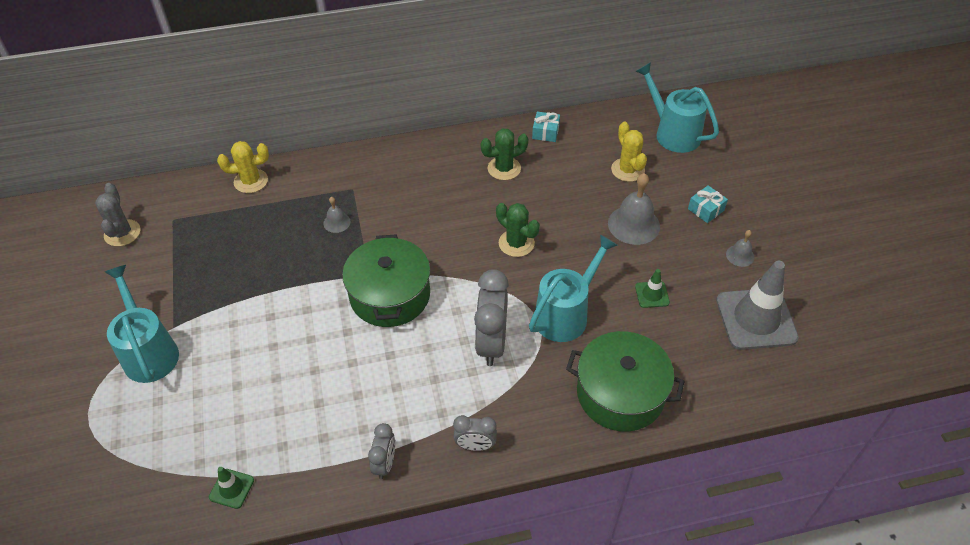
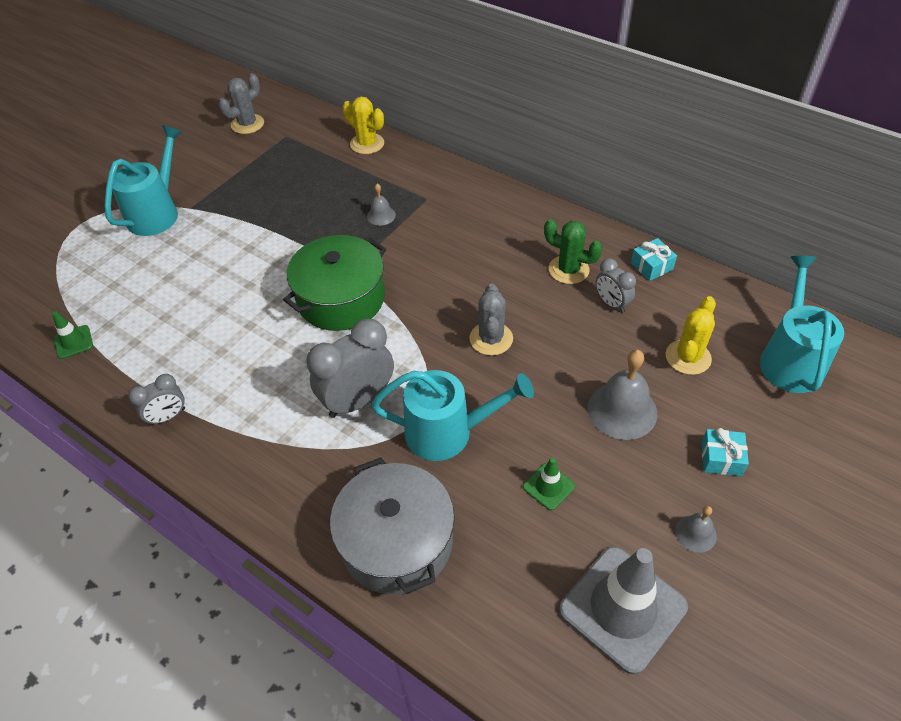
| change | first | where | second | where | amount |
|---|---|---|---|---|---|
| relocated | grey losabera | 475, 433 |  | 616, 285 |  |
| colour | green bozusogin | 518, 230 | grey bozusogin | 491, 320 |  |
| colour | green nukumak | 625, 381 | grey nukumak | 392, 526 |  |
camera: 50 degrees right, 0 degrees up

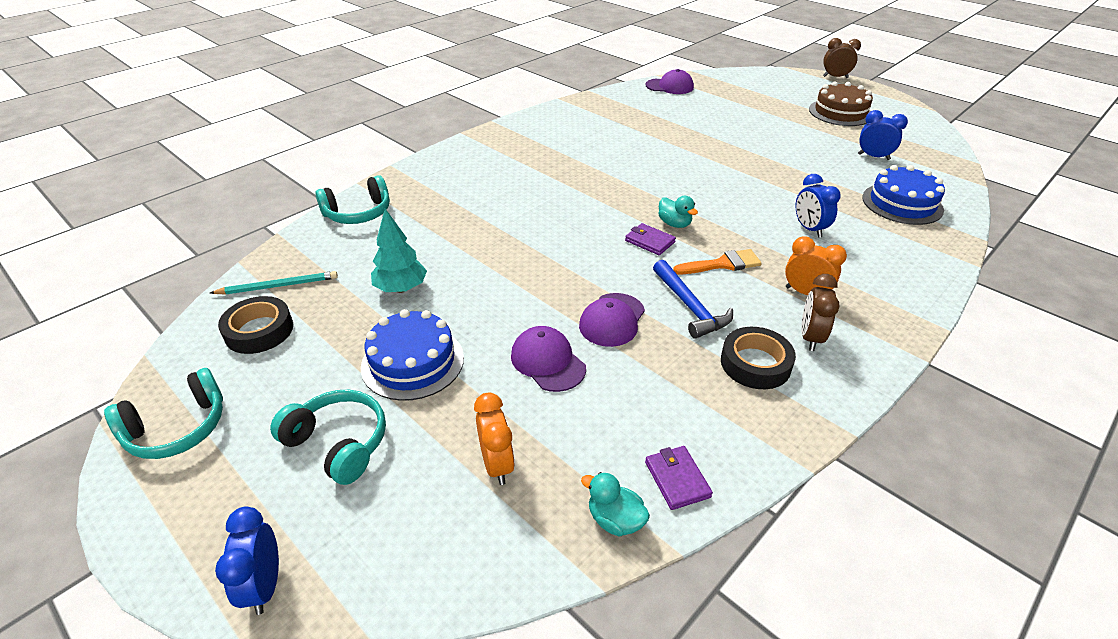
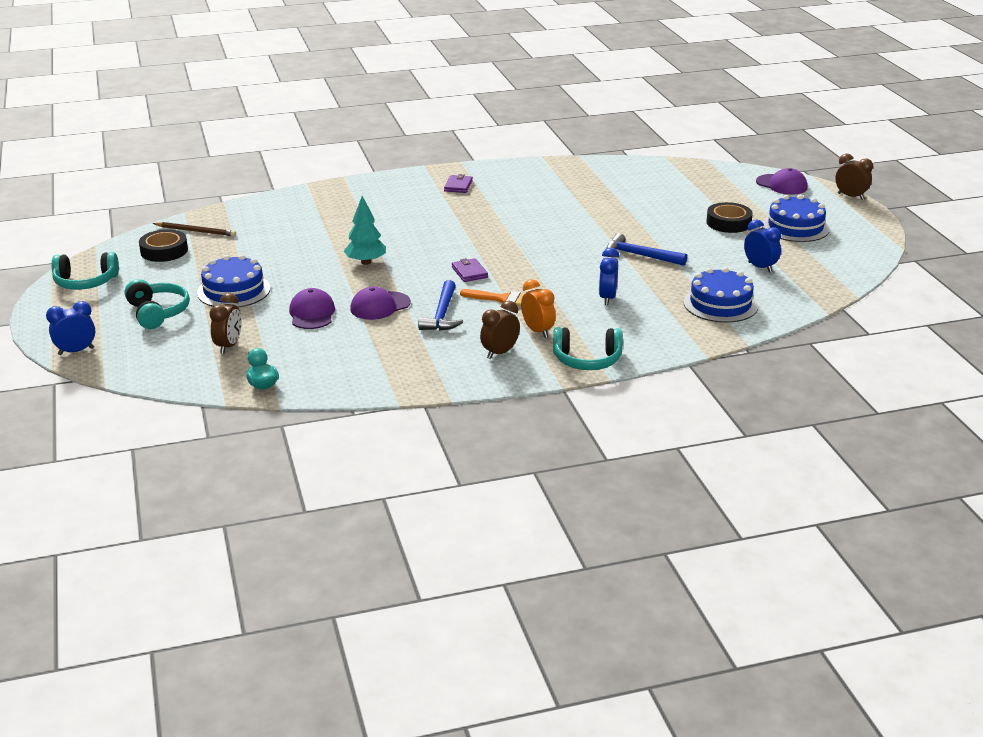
| change | first | where | second | where | amount |
|---|---|---|---|---|---|
| colour | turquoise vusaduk | 274, 283 | brown vusaduk | 194, 229 |  |
| spun | blue losabera | 247, 560 |  | 70, 328 | 45 degrees clockwise |
| relocated | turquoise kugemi | 352, 199 |  | 588, 348 |  |
| relocated | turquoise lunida | 399, 251 |  | 365, 230 |  |
| colour | orange losabera | 494, 438 | brown losabera | 226, 323 |  |
| relocated | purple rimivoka | 669, 81 |  | 782, 181 |  |
| relocated | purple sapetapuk | 679, 478 |  | 458, 183 |  |
| missing | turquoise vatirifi | 678, 212 |  |  |  |
| relocated | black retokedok | 758, 358 |  | 729, 217 |  |
| colour | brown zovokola | 841, 103 | blue zovokola | 796, 218 |  |
| appeared |  |  | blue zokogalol | 646, 249 |  |
camera: 30 degrees right, 10 degrees down

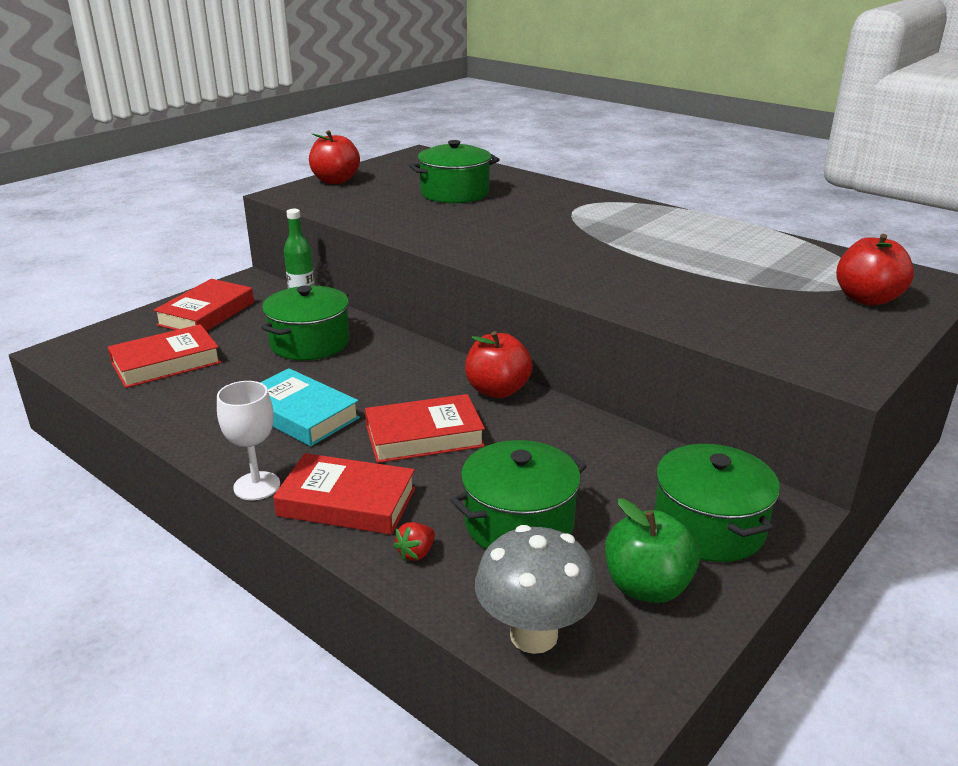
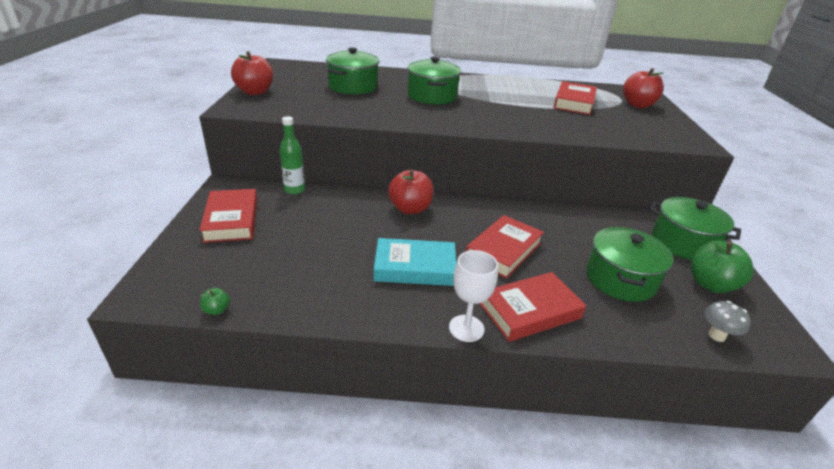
| change | first | where | second | where | amount |
|---|---|---|---|---|---|
| relocated | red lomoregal | 164, 356 |  | 575, 98 |  |
| relocated | green nukumak | 305, 323 |  | 434, 80 |  |
| missing | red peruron | 414, 541 |  |  |  |
| relocated | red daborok | 499, 364 |  | 411, 192 |  |
| size | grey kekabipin | 536, 589 |  | 728, 321 | x0.54 |
| appeared |  |  | green daborok | 215, 301 |  |
camera: 40 degrees left, 5 degrees up

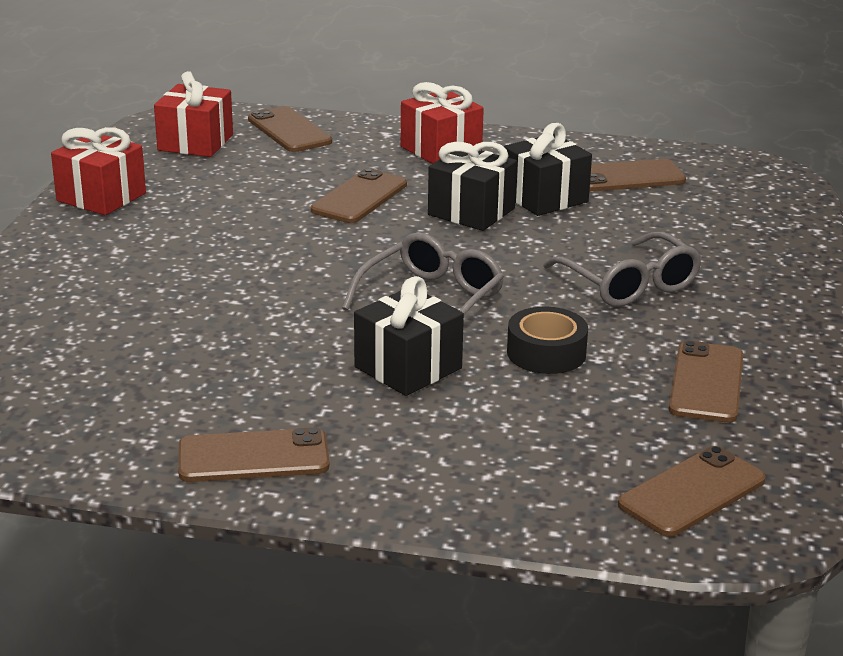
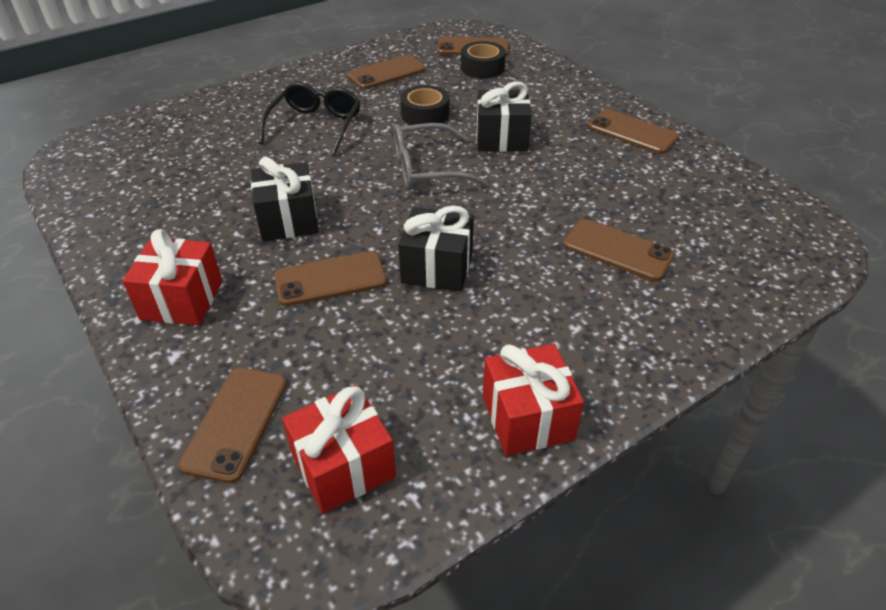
| change | first | where | second | where | amount |
|---|---|---|---|---|---|
| relocated | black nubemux | 548, 169 |  | 436, 248 |  |
| colour | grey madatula | 622, 269 | black madatula | 310, 119 |  |
| relocated | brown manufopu | 637, 175 |  | 619, 250 |  |
| appeared |  |  | black retokedok | 483, 59 |  |
camera: 135 degrees left, 15 degrees up

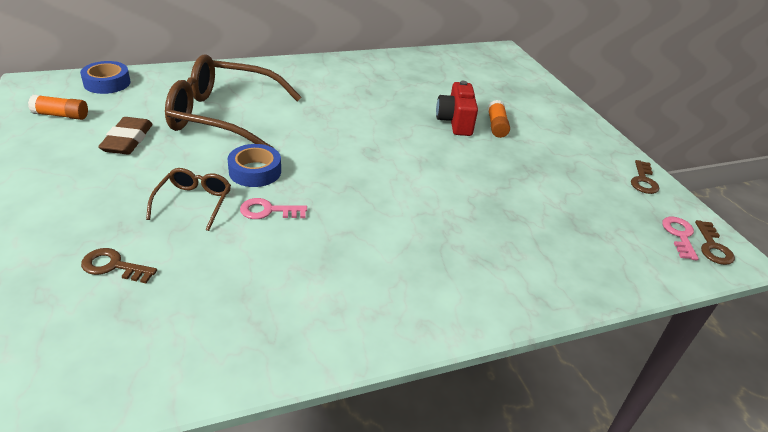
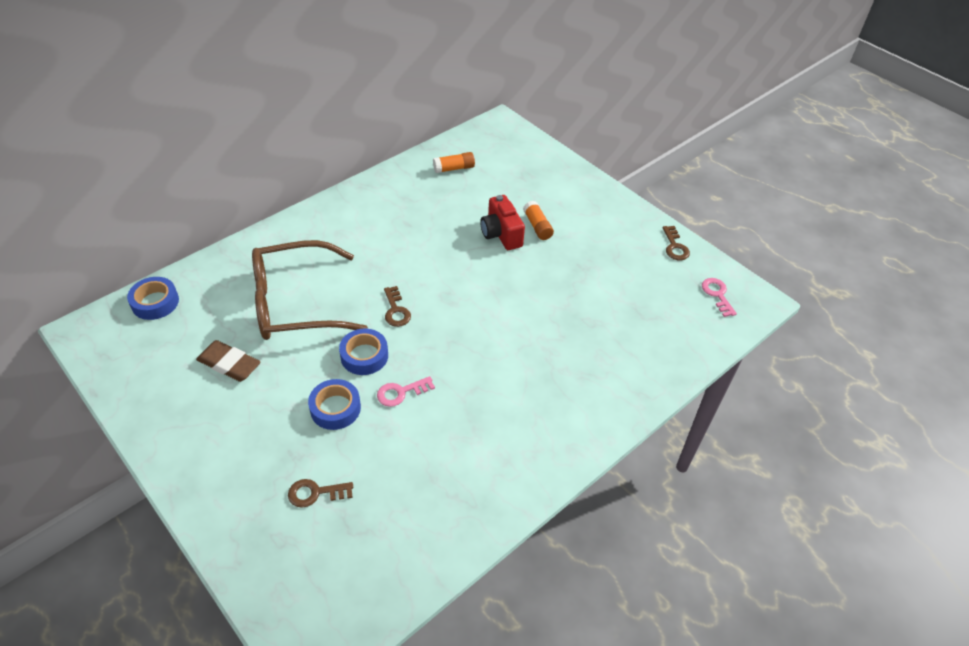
| change | first | where | second | where | amount |
|---|---|---|---|---|---|
| relocated | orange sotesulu | 58, 107 |  | 454, 162 |  |
| spun | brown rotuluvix | 125, 136 |  | 228, 361 | 45 degrees counterclockwise |
| exchanged | brown madatula | 188, 199 | blue retokedok | 334, 404 |  |
| relocated | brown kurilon | 715, 242 |  | 397, 306 |  |
camera: 20 degrees left, 10 degrees up

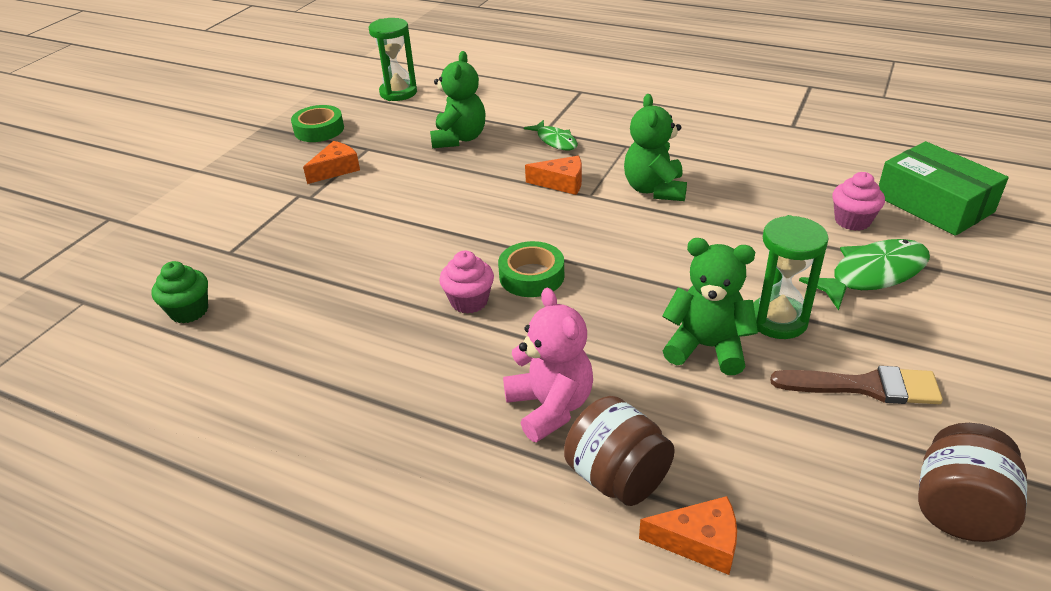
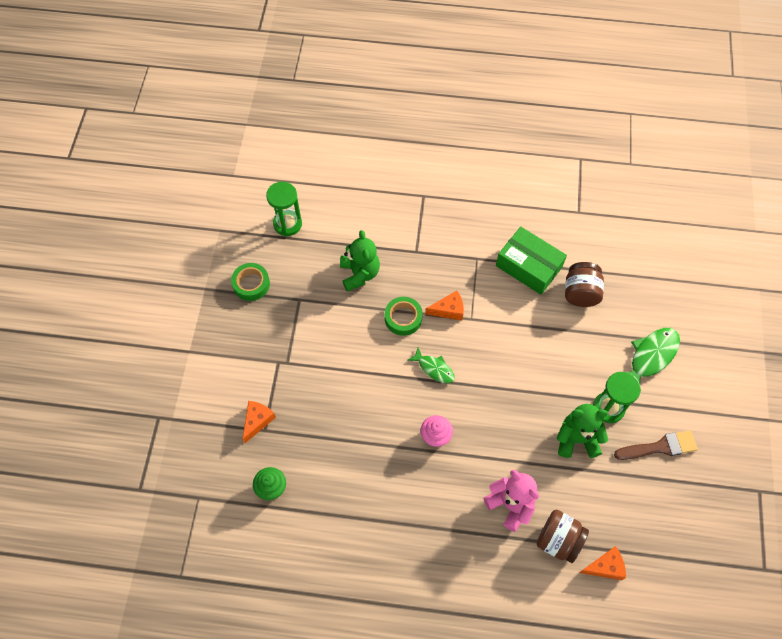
| change | first | where | second | where | amount |
|---|---|---|---|---|---|
| relocated | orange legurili | 331, 162 |  | 259, 422 |  |
| relocated | green retokedok | 531, 269 |  | 404, 316 |  |
| relocated | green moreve | 551, 135 |  | 431, 365 |  |
| missing | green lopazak | 655, 147 |  |  |  |
| missing | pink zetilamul | 858, 201 |  |  |  |
| relocated | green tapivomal | 944, 188 |  | 531, 261 |  |
| relocated | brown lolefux | 972, 482 |  | 584, 284 |  |
camera: 20 degrees left, 25 degrees up

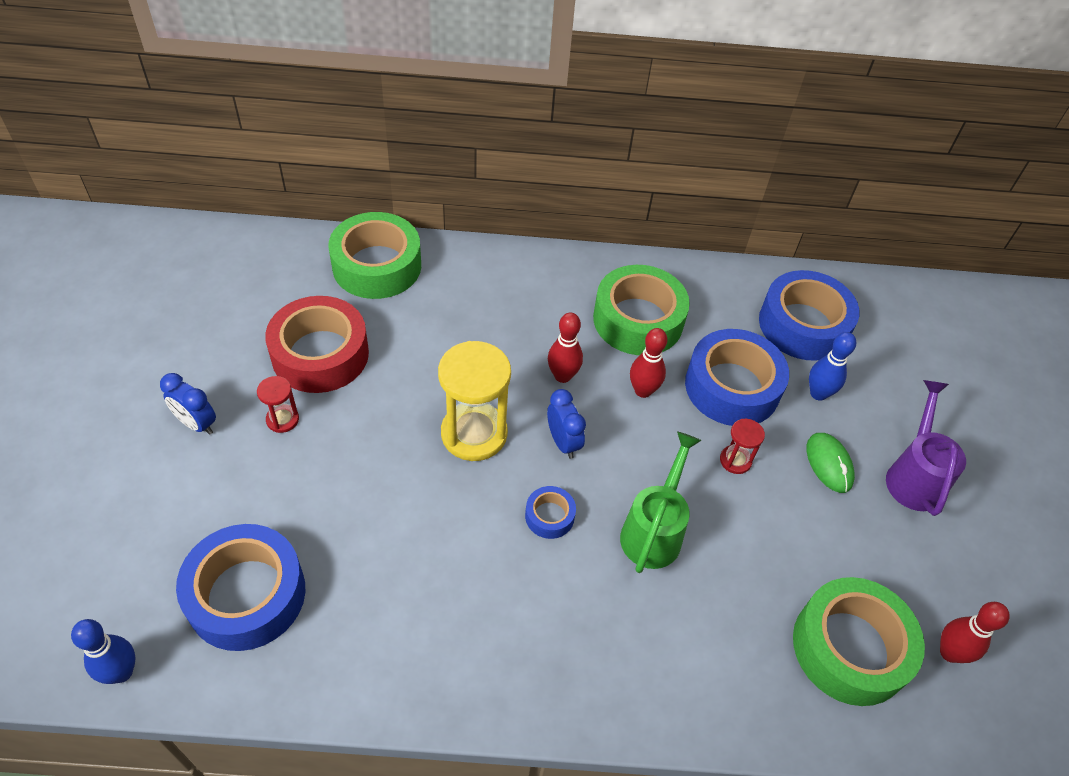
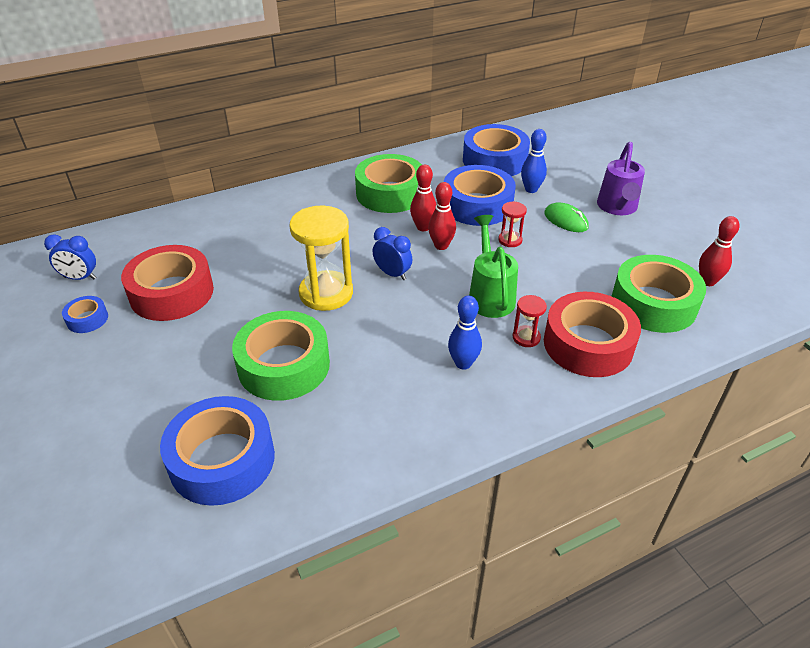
| change | first | where | second | where | amount |
|---|---|---|---|---|---|
| relocated | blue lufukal | 103, 651 |  | 465, 333 |  |
| relocated | blue losabera | 188, 404 |  | 70, 257 |  |
| relocated | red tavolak | 278, 404 |  | 530, 321 |  |
| relocated | green retokedok | 374, 255 |  | 281, 356 |  |
| relocated | blue retokedok | 550, 512 |  | 85, 314 |  |
| relocated | red lufukal | 565, 347 |  | 442, 216 |  |
| spun | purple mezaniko | 926, 448 |  | 621, 178 | 150 degrees counterclockwise |
| appeared |  |  | red retokedok | 592, 334 |  |
camera: 25 degrees left, 10 degrees down

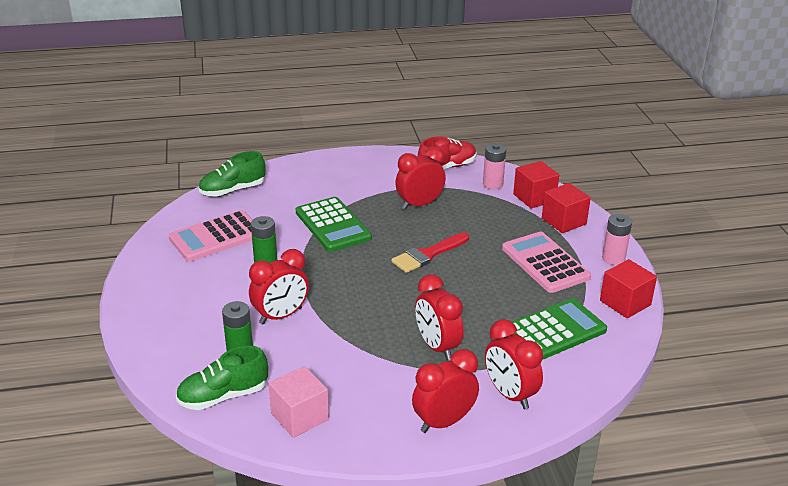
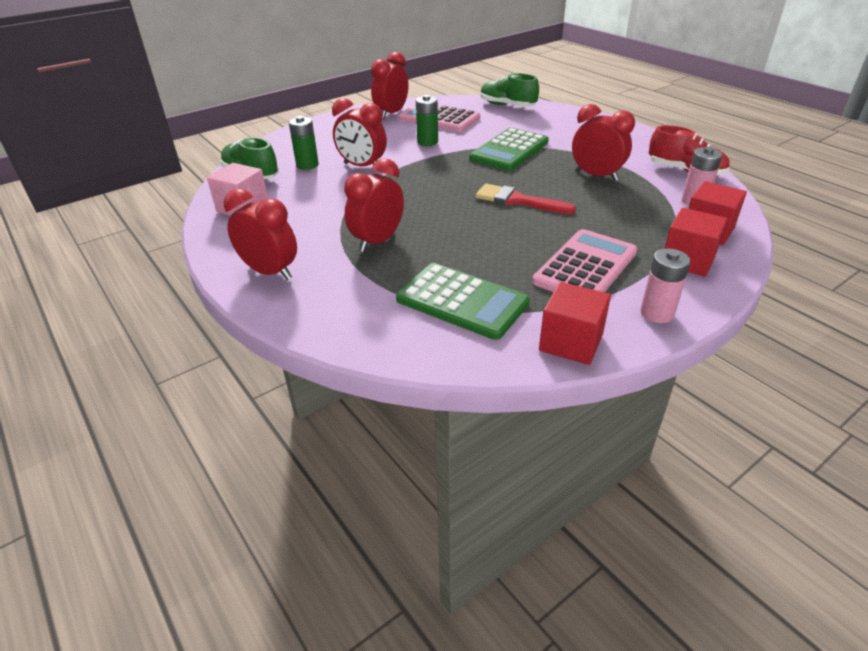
| change | first | where | second | where | amount |
|---|---|---|---|---|---|
| relocated | red losabera | 514, 364 |  | 389, 85 |  |
camera: 65 degrees right, 5 degrees up

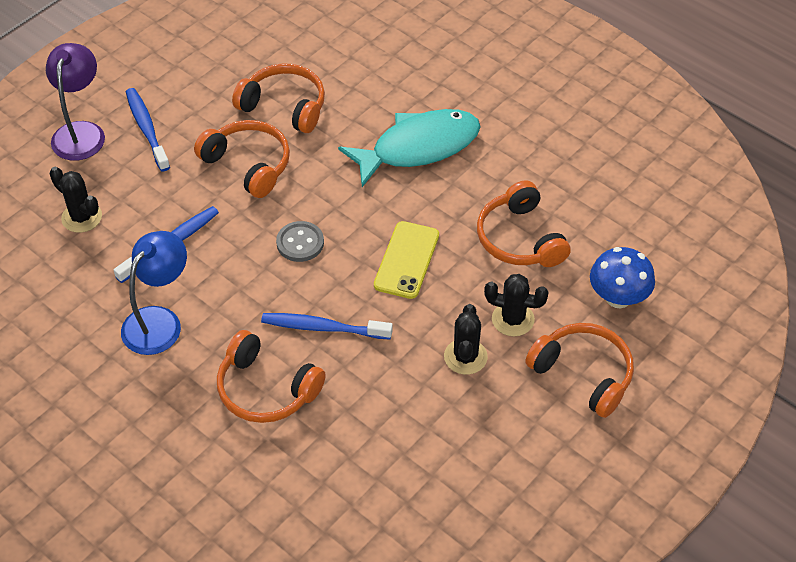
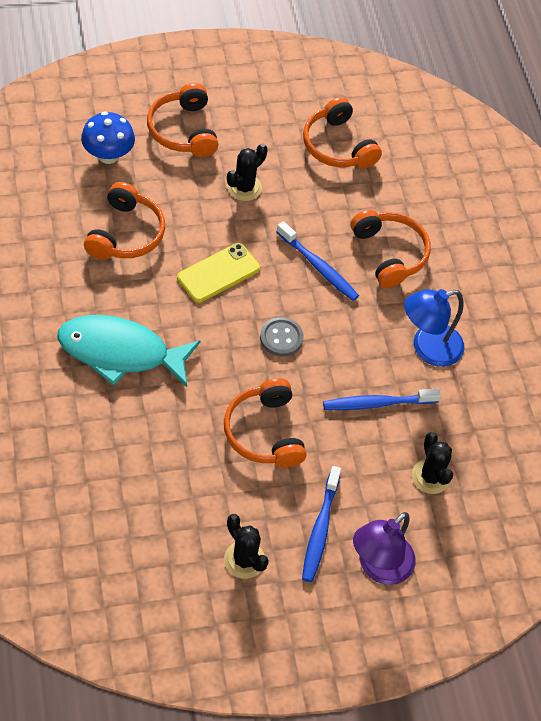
| change | first | where | second | where | amount |
|---|---|---|---|---|---|
| relocated | orange kugemi | 278, 98 |  | 342, 133 |  |
| relocated | black bozusogin | 516, 305 |  | 246, 546 |  |
camera: 150 degrees left, 5 degrees up

